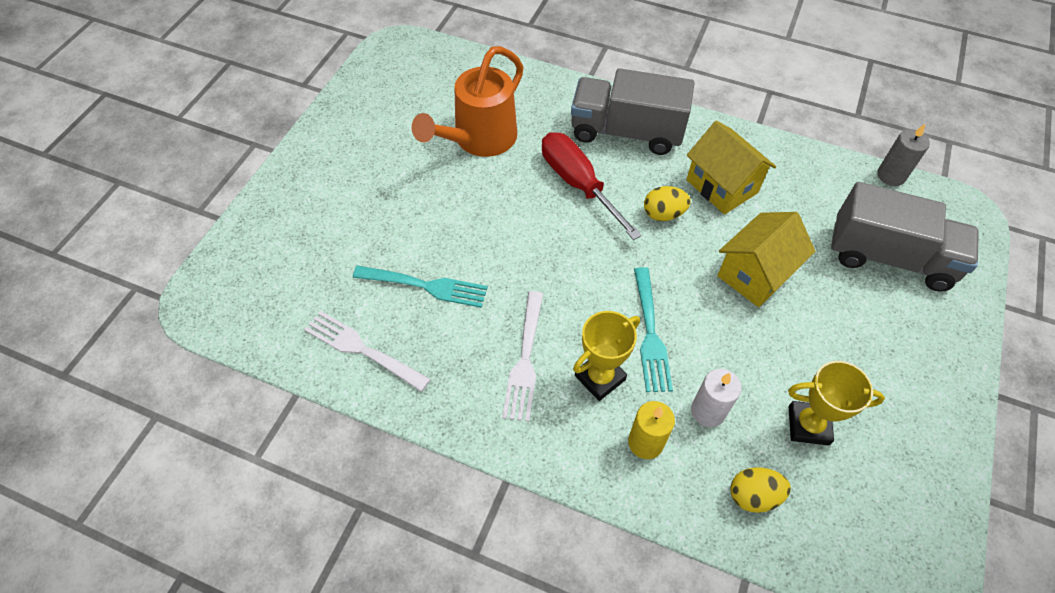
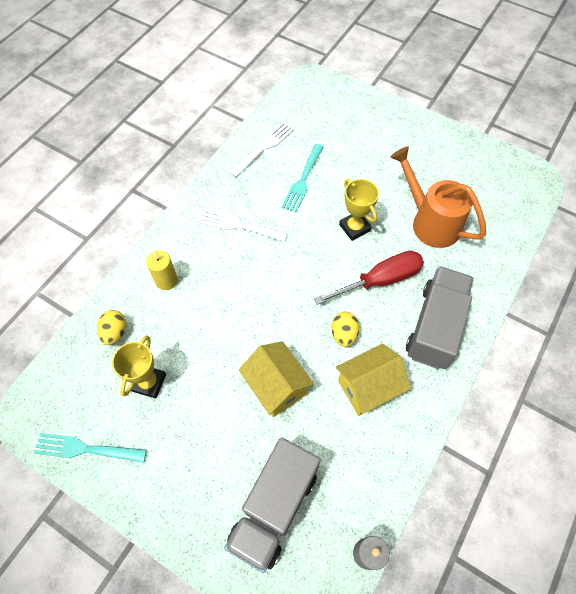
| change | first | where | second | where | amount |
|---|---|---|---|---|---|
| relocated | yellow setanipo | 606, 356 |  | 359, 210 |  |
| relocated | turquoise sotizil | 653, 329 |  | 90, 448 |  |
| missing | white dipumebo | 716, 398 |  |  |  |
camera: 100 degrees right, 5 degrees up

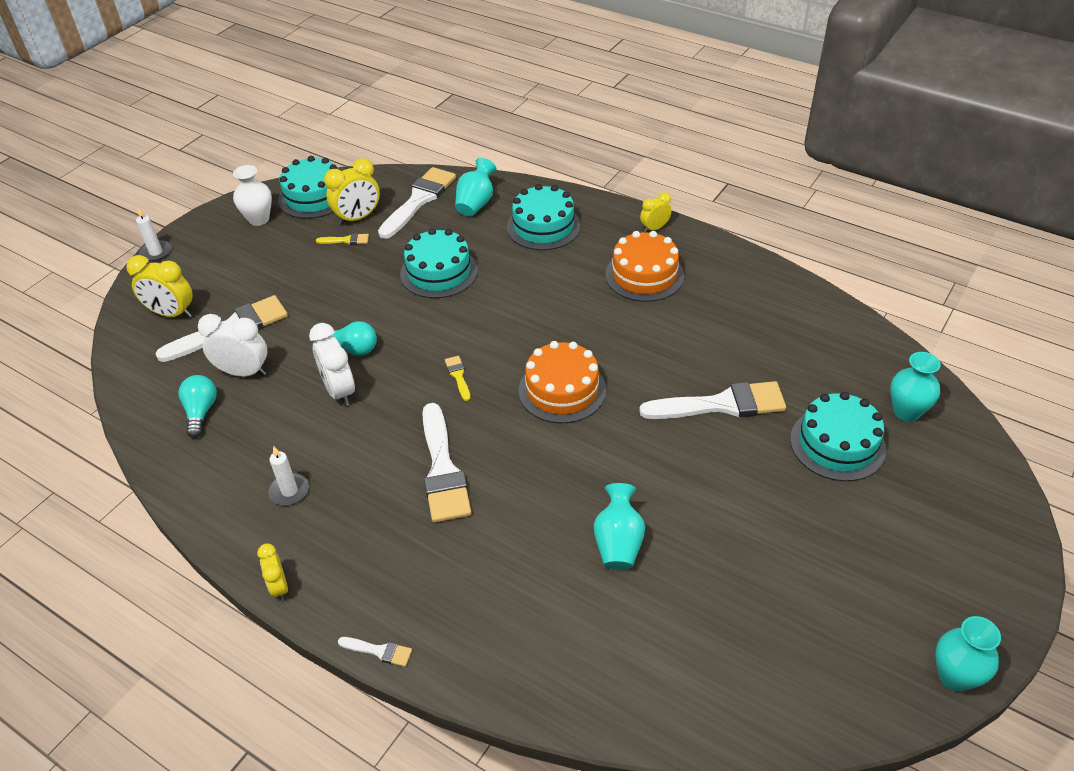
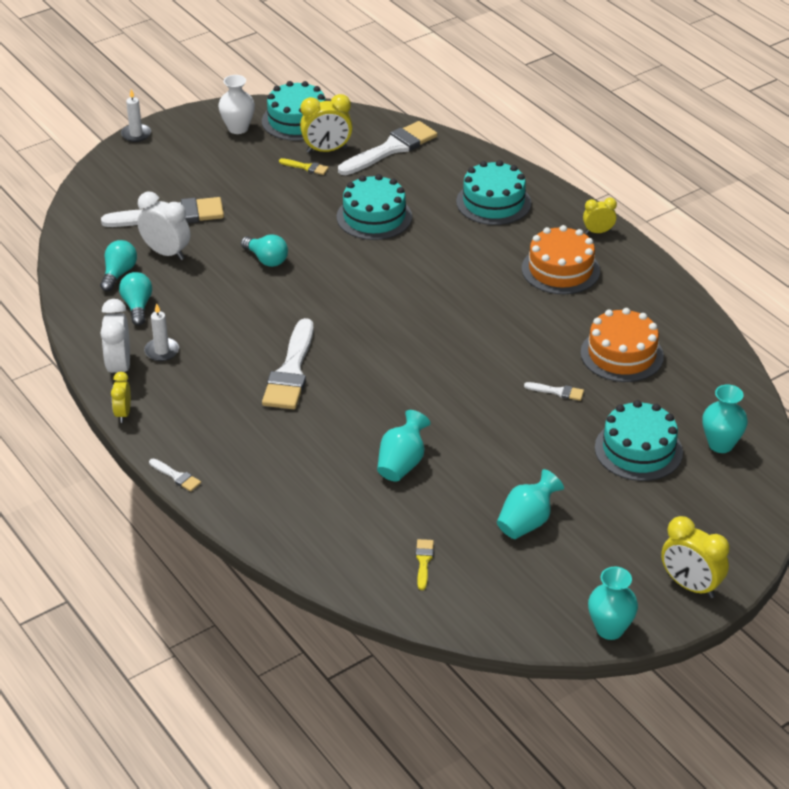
| change | first | where | second | where | amount |
|---|---|---|---|---|---|
| relocated | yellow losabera | 159, 286 |  | 695, 557 |  |
| relocated | white losabera | 332, 364 |  | 115, 340 |  |
| relocated | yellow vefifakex | 457, 378 |  | 425, 564 |  |
| relocated | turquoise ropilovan | 476, 187 |  | 530, 504 |  |
| relocated | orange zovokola | 562, 382 |  | 622, 345 |  |
| size | white vefifakex | 712, 400 |  | 554, 391 | x0.44 |
| appeared |  |  | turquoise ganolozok | 135, 299 |  |
camera: 20 degrees right, 5 degrees down

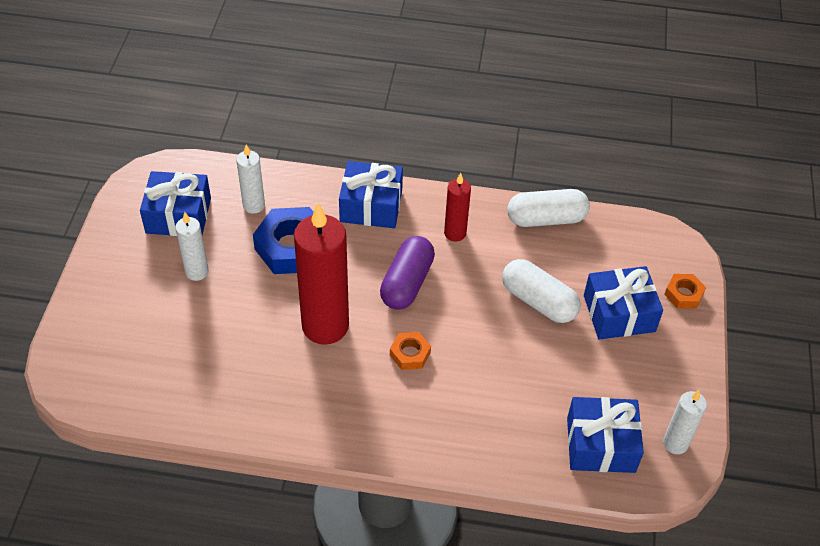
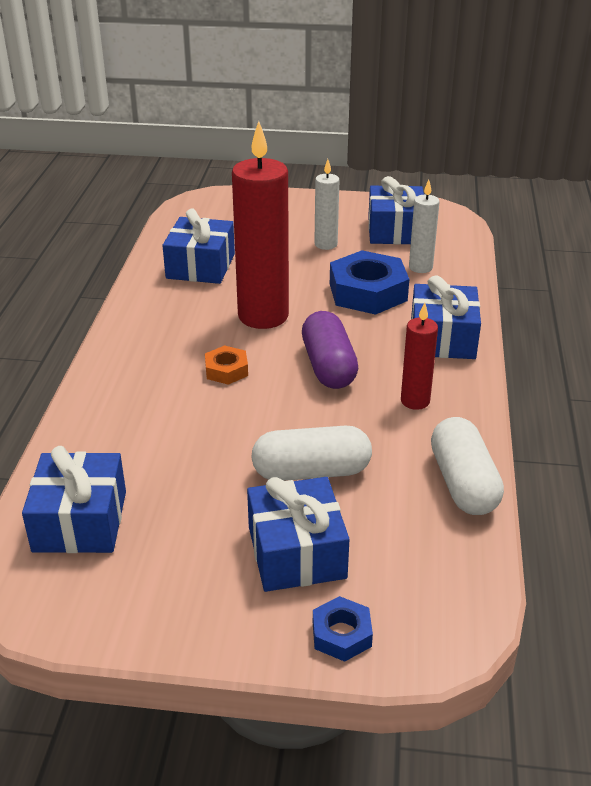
| change | first | where | second | where | amount |
|---|---|---|---|---|---|
| spun | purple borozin | 407, 273 |  | 330, 350 | 60 degrees clockwise |
| spun | white borozin | 541, 291 |  | 311, 453 | 45 degrees clockwise |
| missing | white dipumebo | 685, 422 |  |  |  |
| colour | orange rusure | 685, 291 | blue rusure | 343, 629 |  |
| appeared |  |  | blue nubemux | 198, 246 |  |
camera: 90 degrees right, 15 degrees down

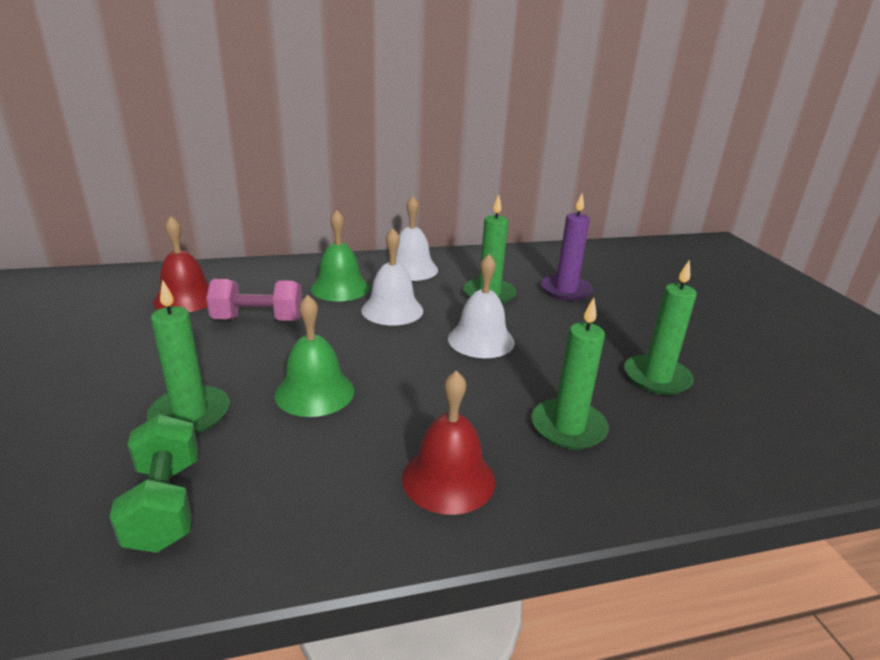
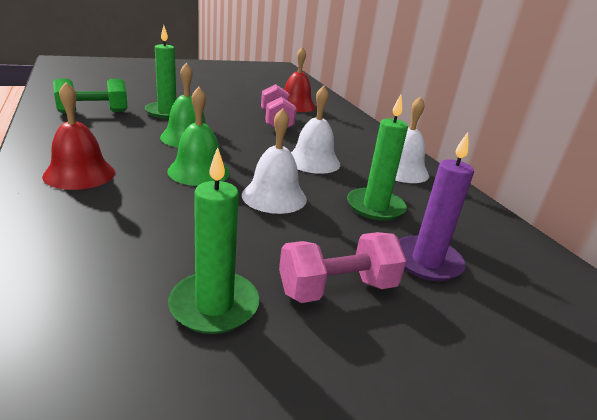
| change | first | where | second | where | amount |
|---|---|---|---|---|---|
| relocated | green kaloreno | 340, 256 |  | 198, 136 |  |
| missing | green dipumebo | 570, 374 |  |  |  |
| appeared |  |  | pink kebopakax | 343, 267 |  |
camera: 80 degrees right, 0 degrees up

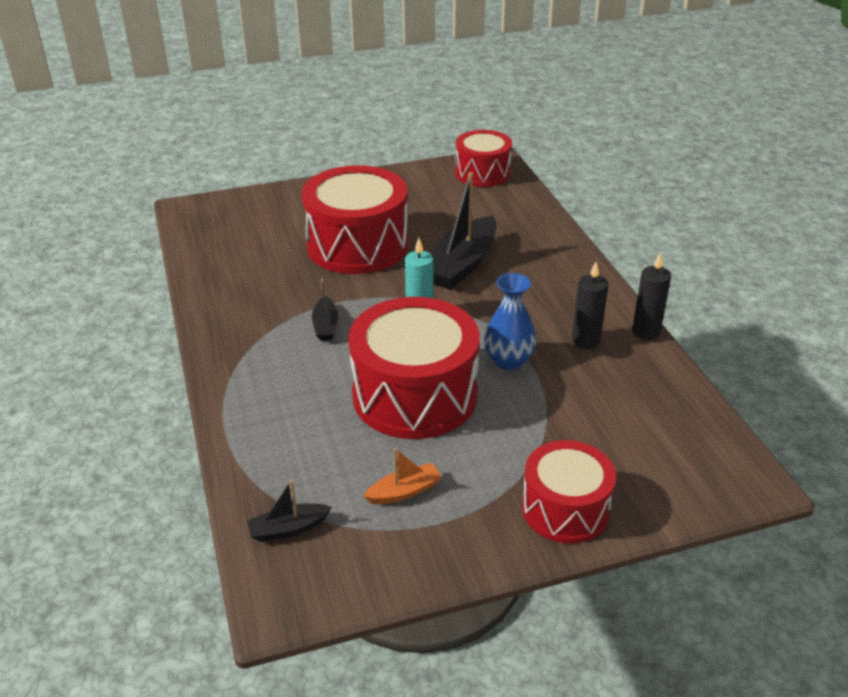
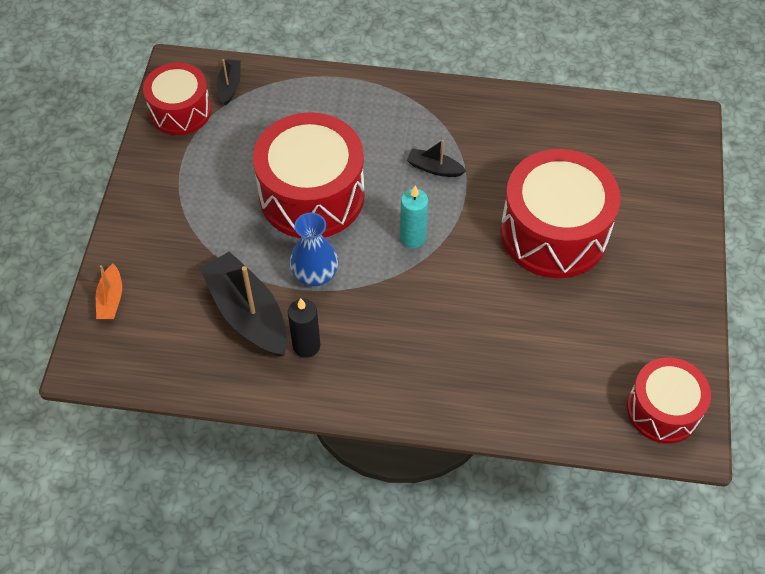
| change | first | where | second | where | amount |
|---|---|---|---|---|---|
| relocated | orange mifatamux | 402, 476 |  | 109, 291 |  |
| relocated | black mifatamux | 464, 230 |  | 243, 304 |  |
| relocated | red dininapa | 569, 491 |  | 177, 98 |  |
| missing | black dipumebo | 651, 296 |  |  |  |
camera: 115 degrees right, 20 degrees up

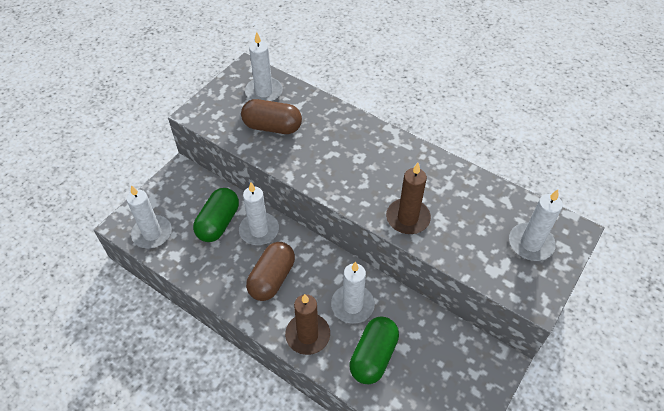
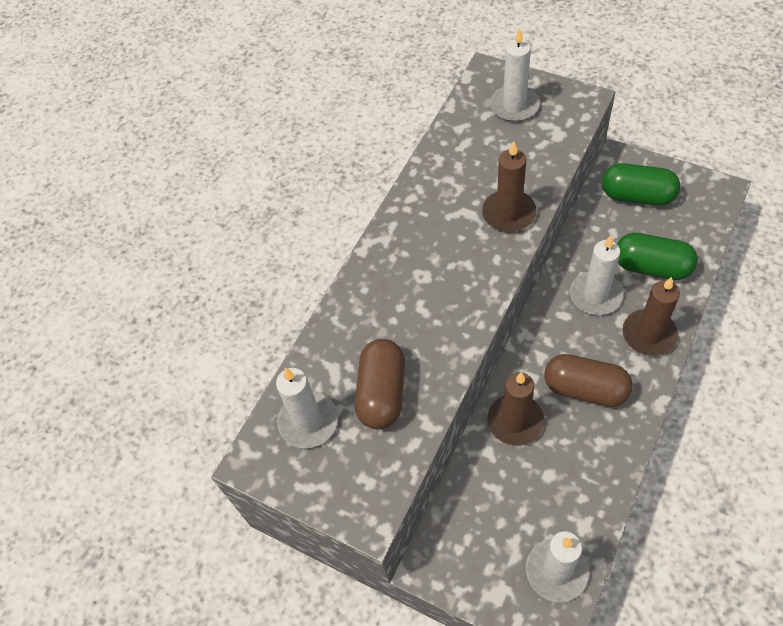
| change | first | where | second | where | amount |
|---|---|---|---|---|---|
| relocated | green borozin | 216, 215 |  | 641, 184 |  |
| colour | white dipumebo | 259, 214 | brown dipumebo | 515, 409 |  |
camera: 90 degrees left, 5 degrees up

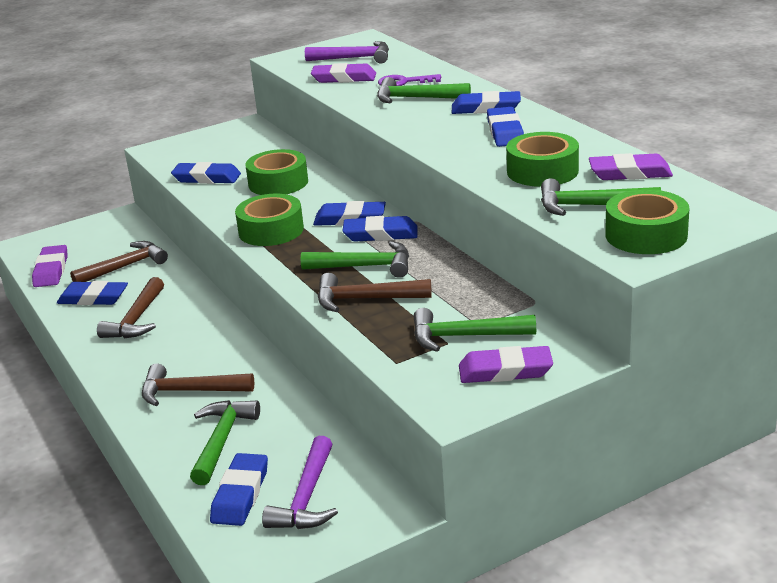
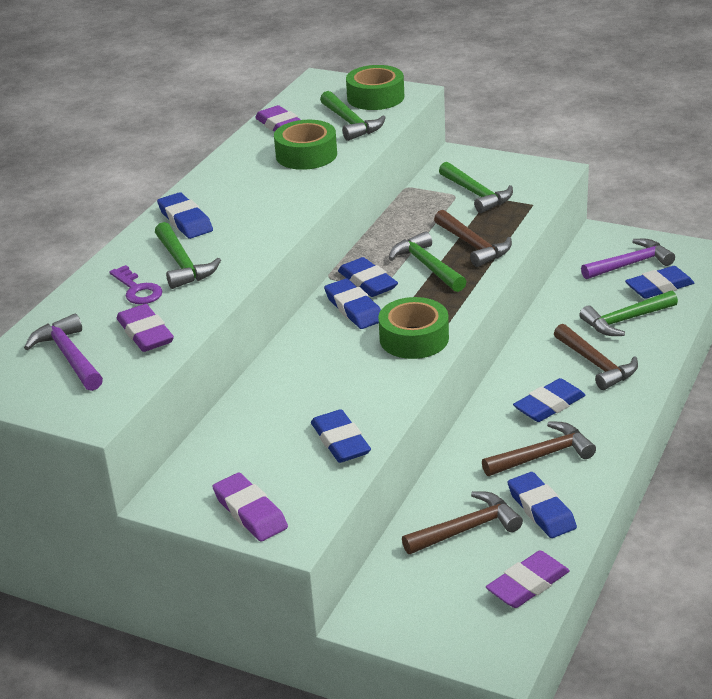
| change | first | where | second | where | amount |
|---|---|---|---|---|---|
| spun | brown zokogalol | 119, 261 |  | 462, 522 | 135 degrees clockwise |
| missing | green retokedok | 276, 172 |  |  |  |
| relocated | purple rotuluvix | 506, 364 |  | 250, 507 |  |
| relocated | blue rotuluvix | 505, 127 |  | 549, 400 |  |
camera: 125 degrees left, 5 degrees up

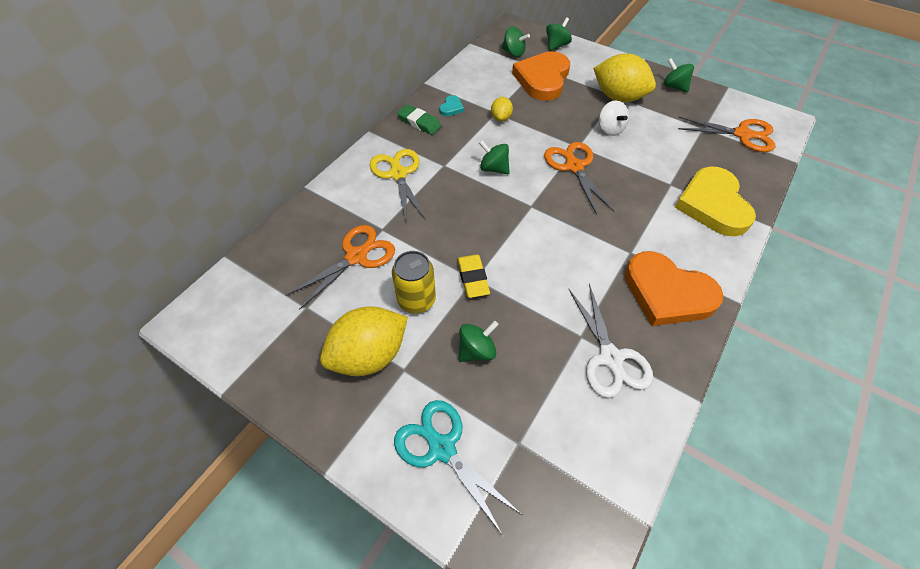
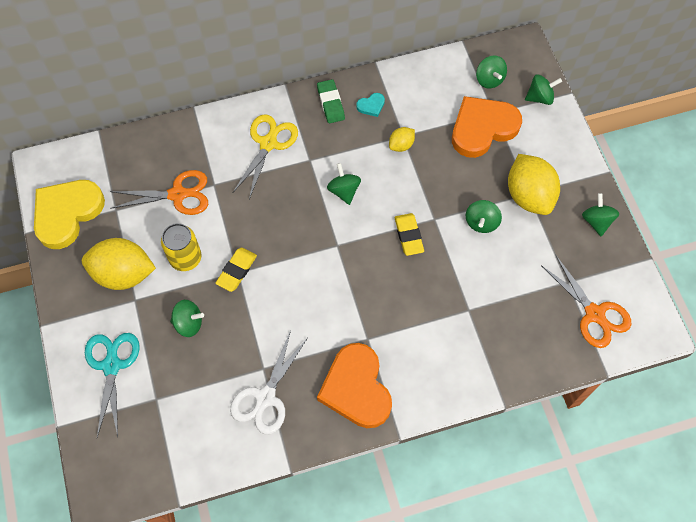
| change | first | where | second | where | amount |
|---|---|---|---|---|---|
| exchanged | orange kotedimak | 579, 178 | yellow rotuluvix | 409, 234 |  |
| colour | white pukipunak | 614, 118 | green pukipunak | 484, 216 |  |
| relocated | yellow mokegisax | 715, 201 |  | 69, 214 |  |
camera: 40 degrees right, 10 degrees up

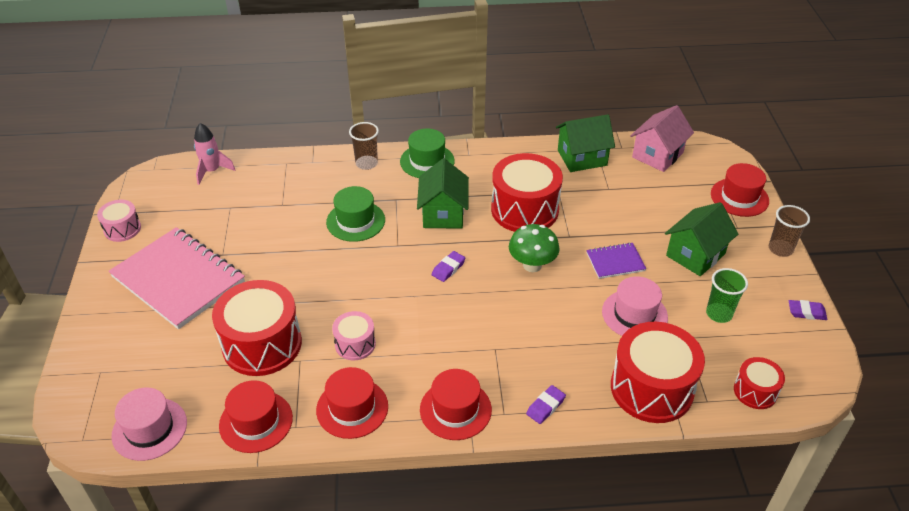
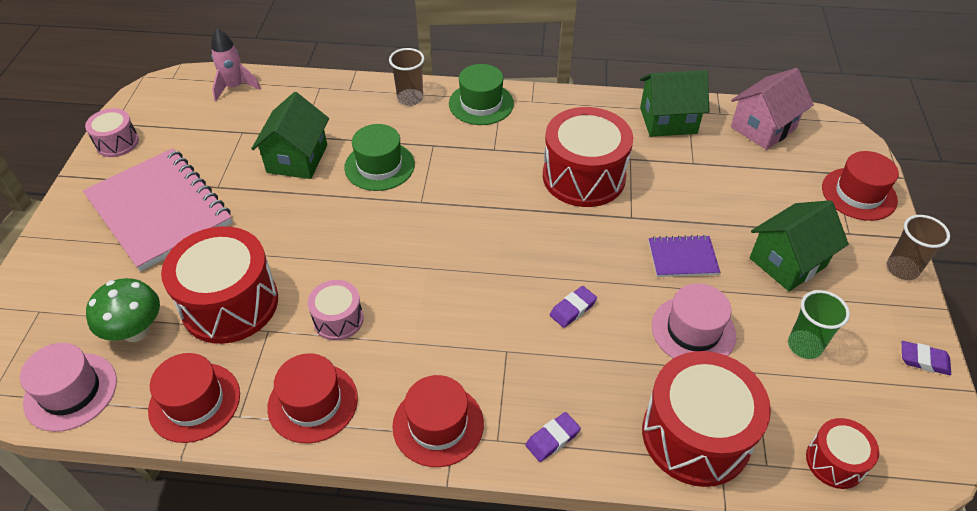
| change | first | where | second | where | amount |
|---|---|---|---|---|---|
| relocated | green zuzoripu | 443, 194 |  | 290, 135 |  |
| relocated | purple rotuluvix | 448, 266 |  | 573, 307 |  |
| relocated | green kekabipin | 534, 248 |  | 123, 310 |  |
camera: 10 degrees right, 5 degrees up

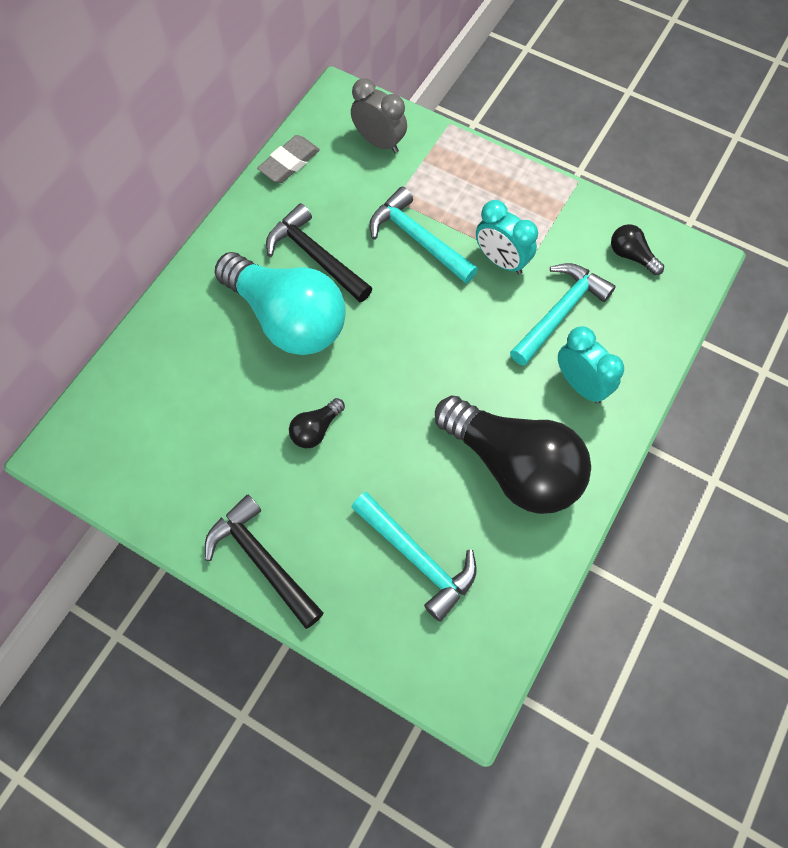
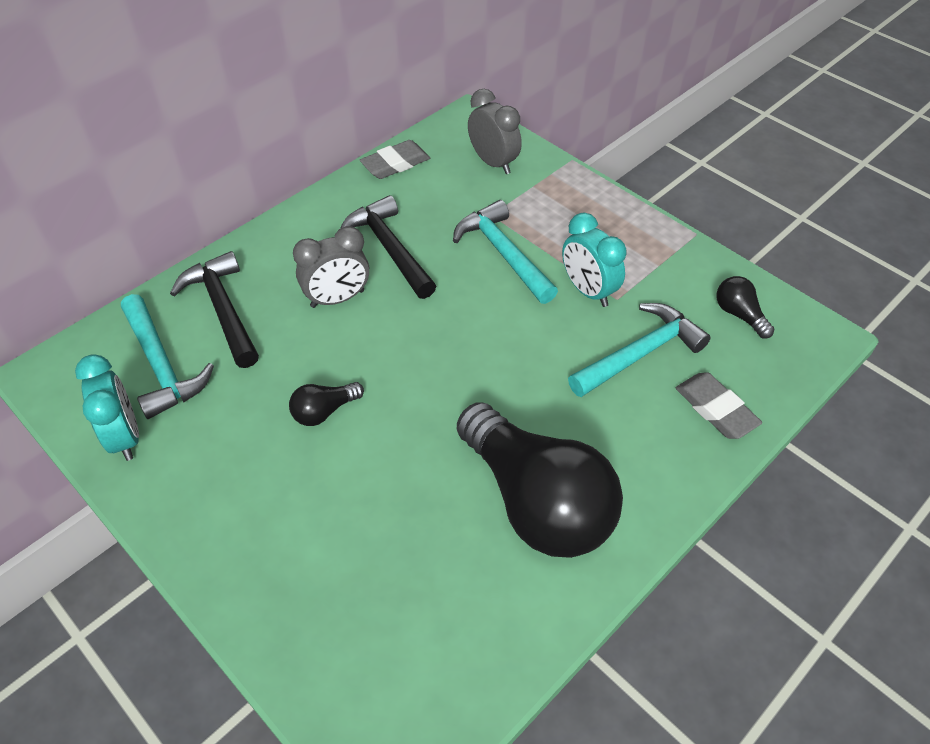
| change | first | where | second | where | amount |
|---|---|---|---|---|---|
| relocated | black zokogalol | 264, 562 |  | 214, 309 |  |
| exchanged | turquoise ganolozok | 280, 303 | grey losabera | 331, 267 |  |
| relocated | turquoise zokogalol | 414, 557 |  | 167, 356 |  |
| relocated | turquoise losabera | 591, 365 |  | 107, 407 |  |
| appeared |  |  | grey rotuluvix | 718, 405 |  |
camera: 15 degrees right, 15 degrees down

